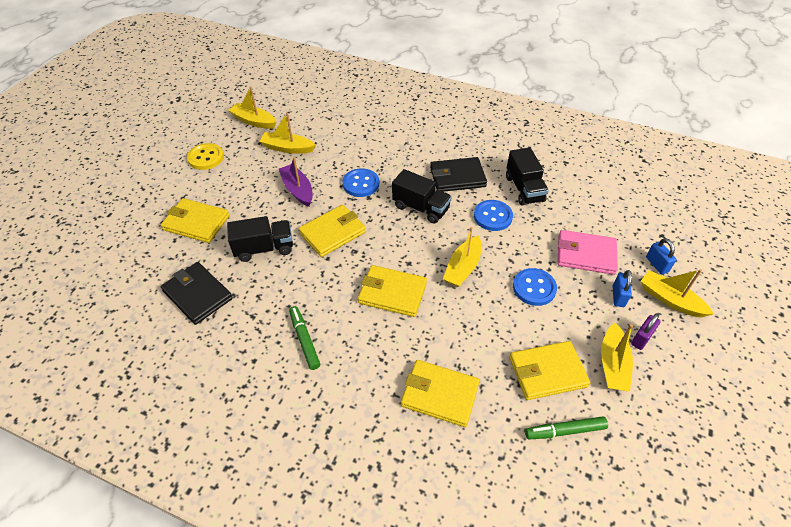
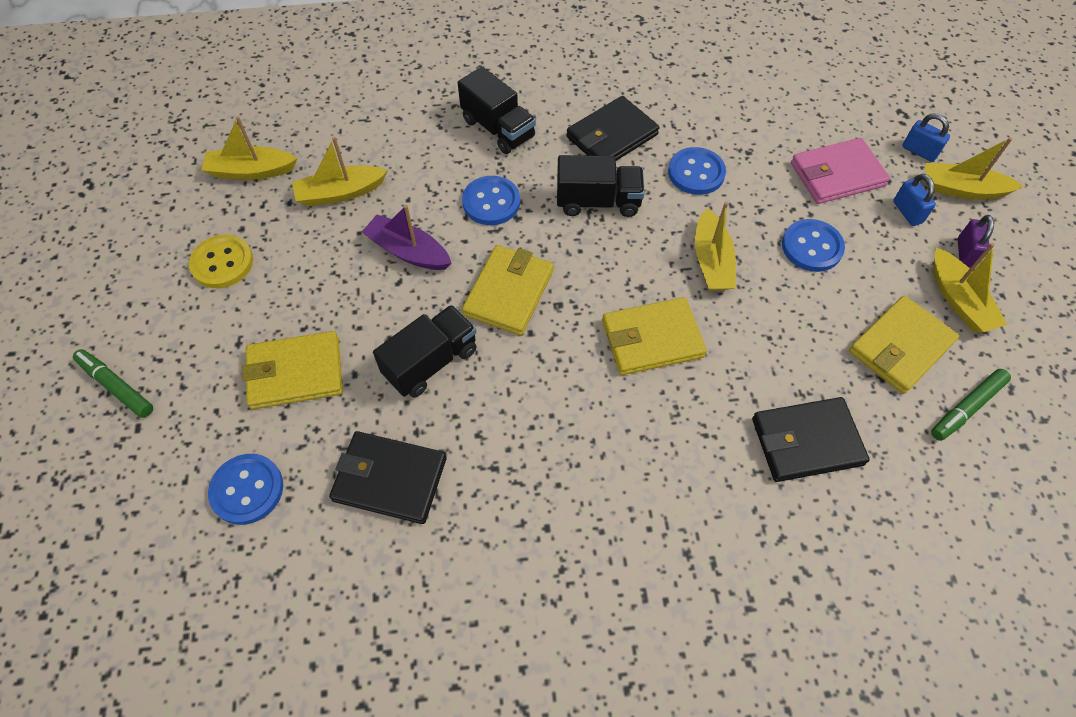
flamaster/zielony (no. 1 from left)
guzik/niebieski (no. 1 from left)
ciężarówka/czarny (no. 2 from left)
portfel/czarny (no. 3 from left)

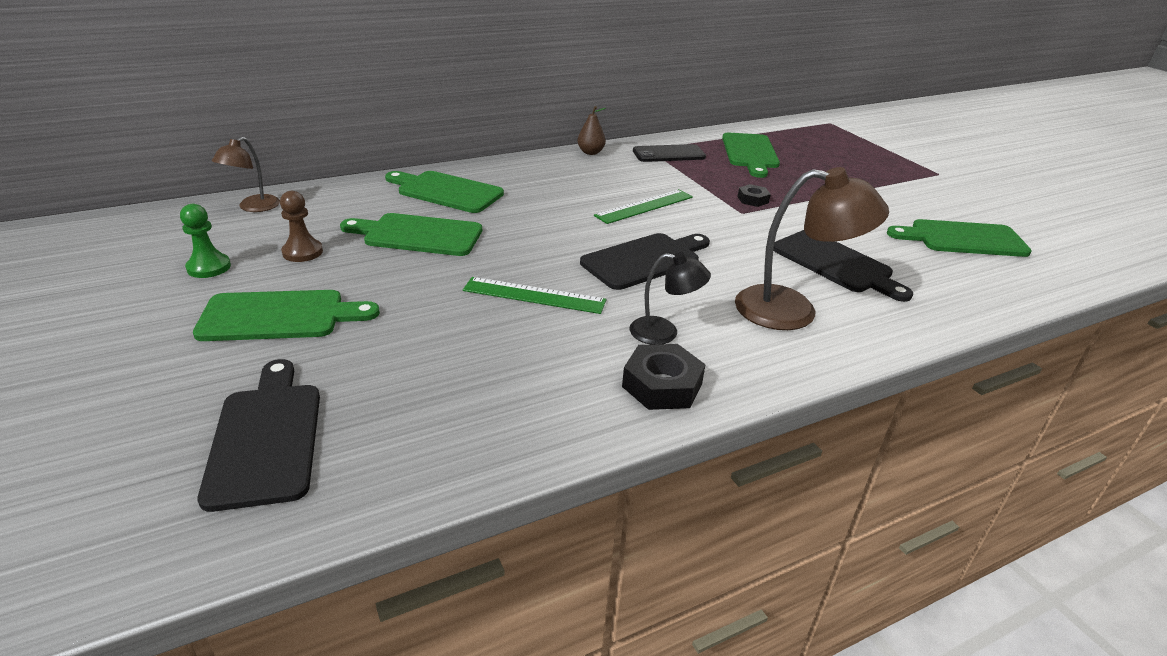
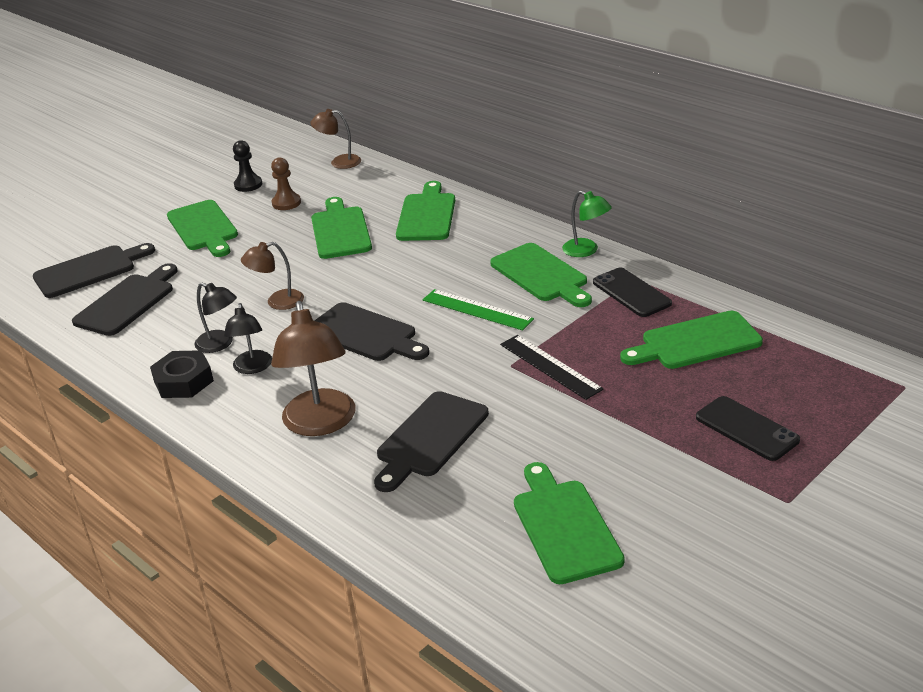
deska do krojenia/czarny (no. 2 from left)
lampka/czarny (no. 1 from left)
pionek/czarny
lampka/brązowy (no. 1 from left)
deska do krojenia/zielony (no. 4 from left)
linijka/czarny
lampka/zielony
telefon/czarny (no. 2 from left)

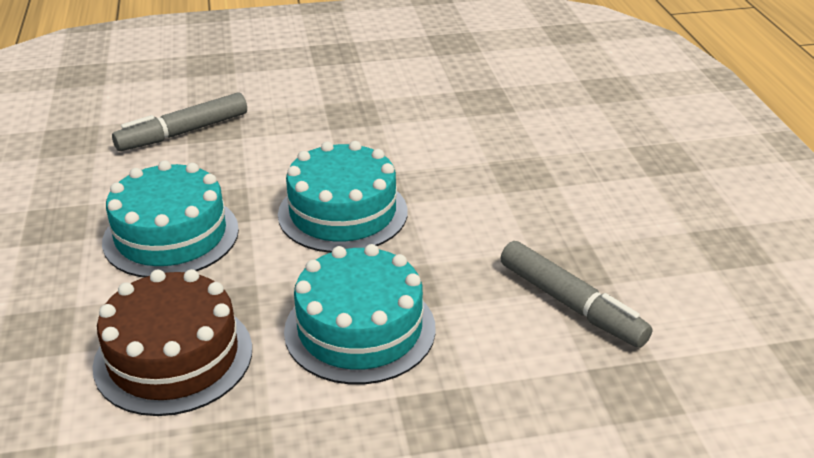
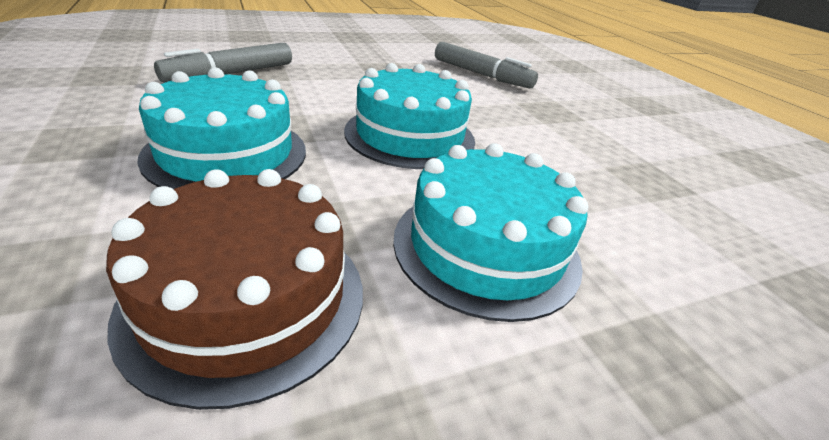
flamaster/szary (no. 2 from left)

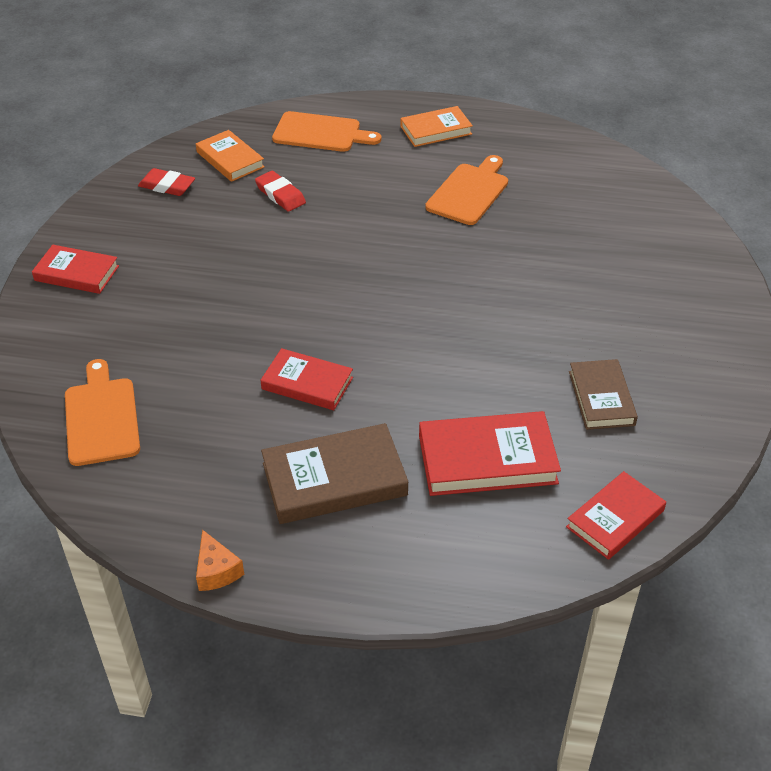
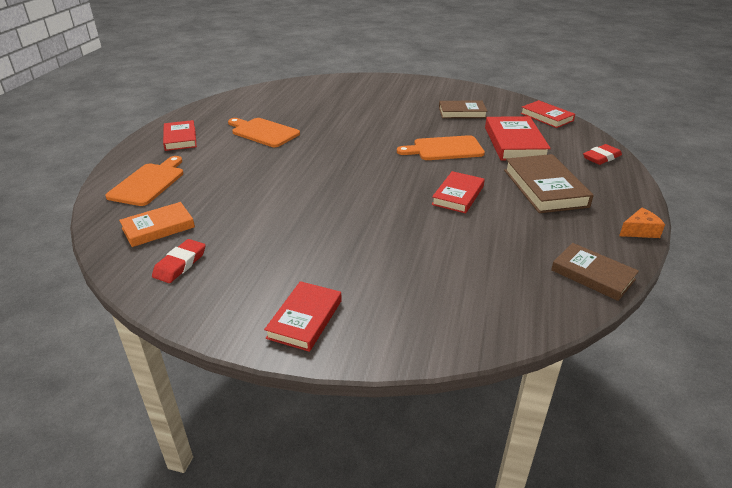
książka/czerwony (no. 1 from left)
deska do krojenia/pomarańczowy (no. 3 from left)
książka/brązowy (no. 3 from left)
gumka do mazania/czerwony (no. 2 from left)

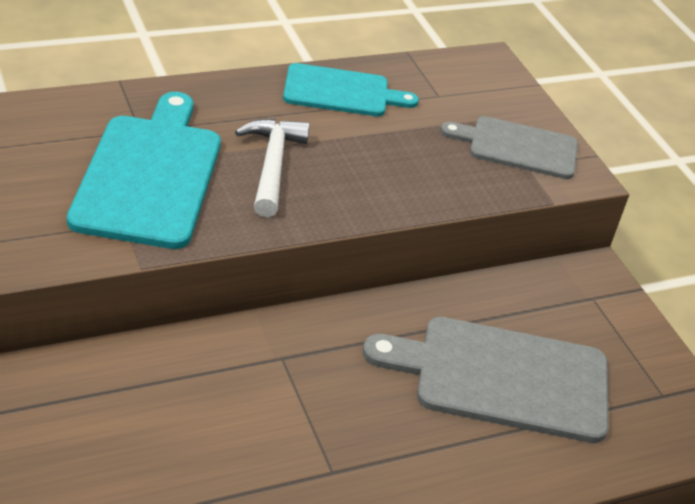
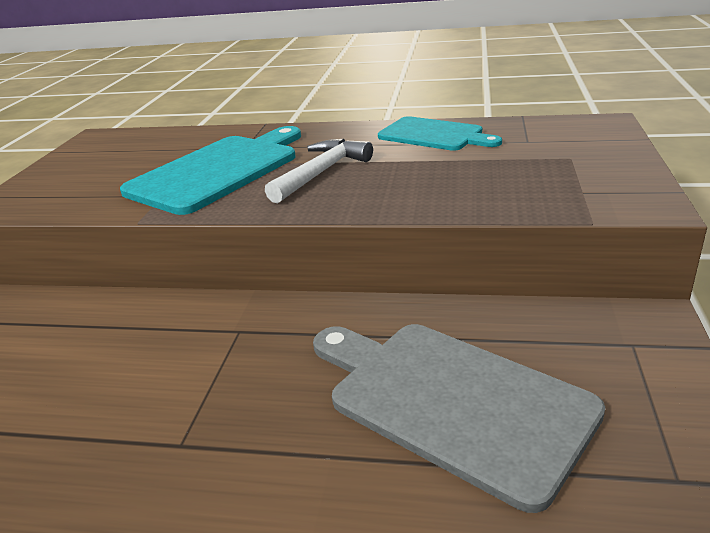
deska do krojenia/szary (no. 2 from left in the first image)

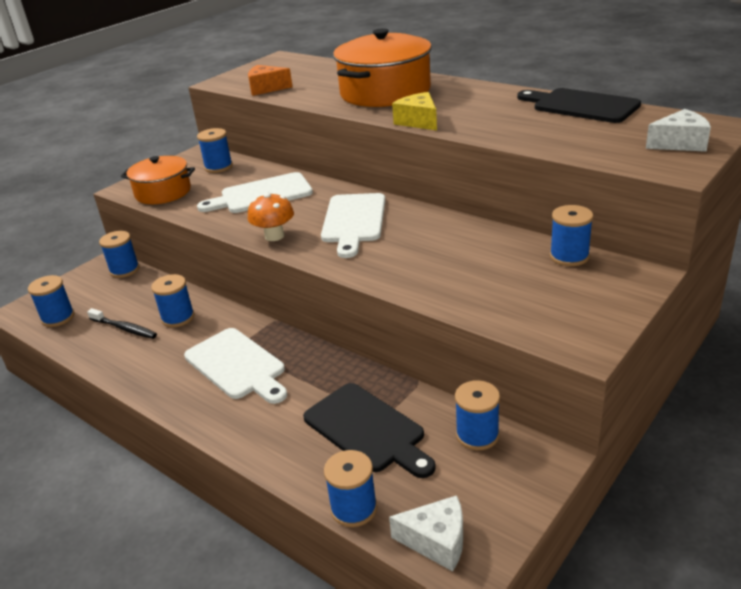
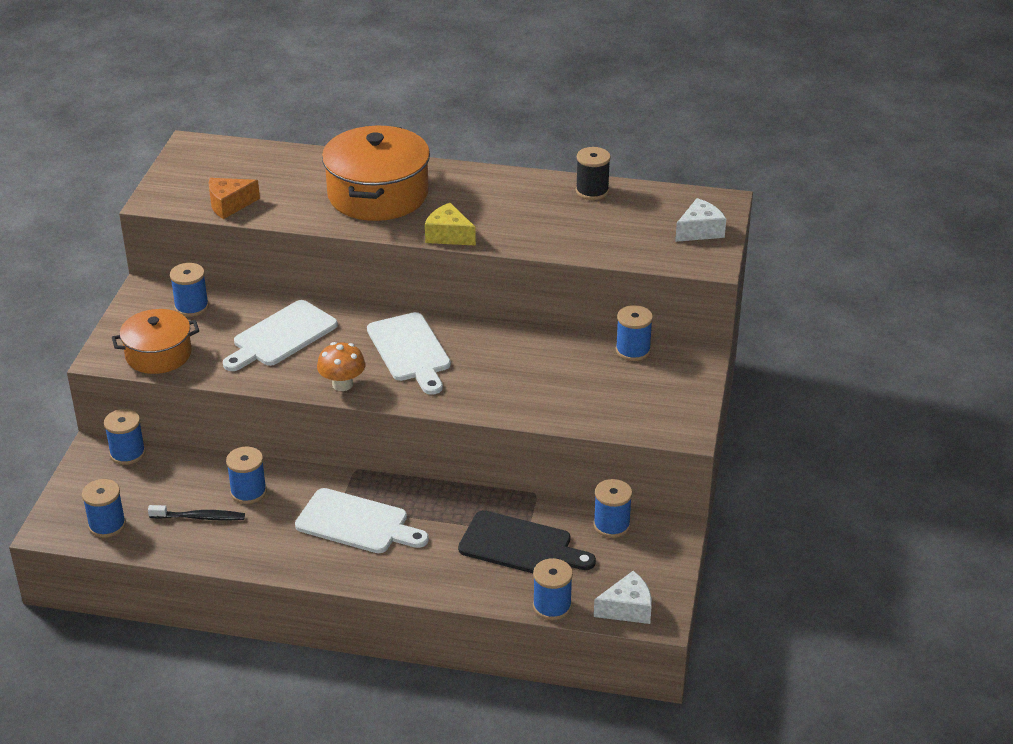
szpulka/czarny

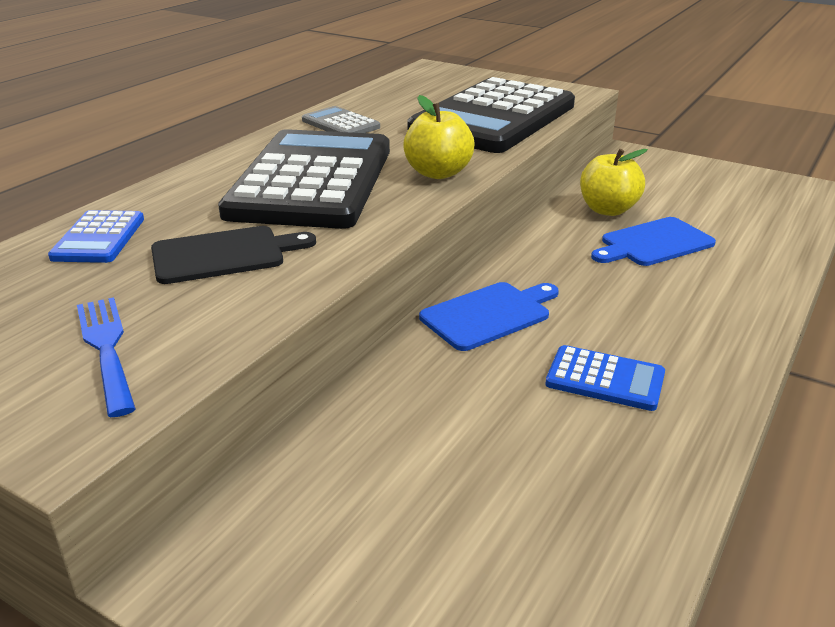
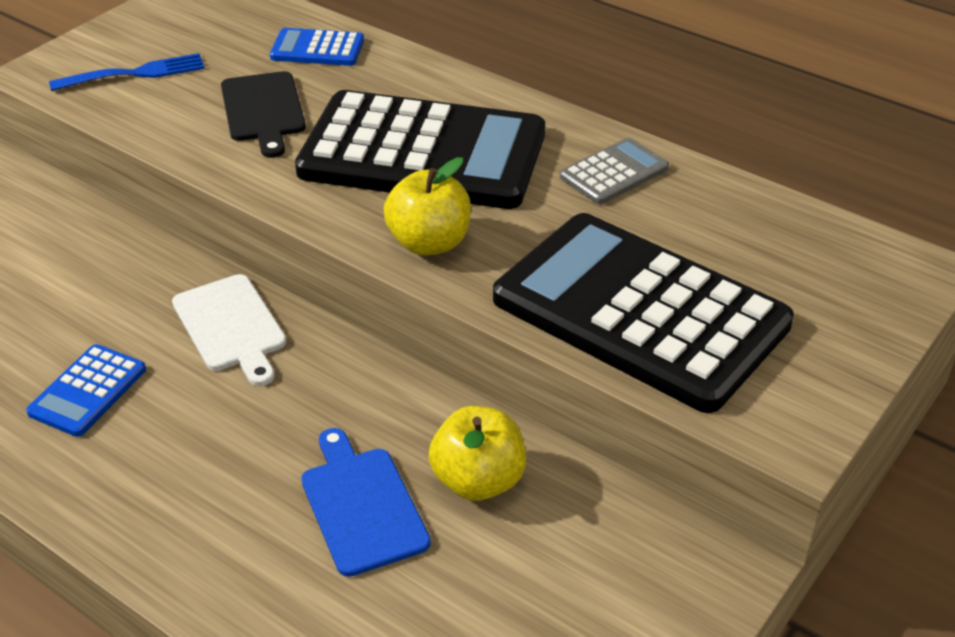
deska do krojenia/biały

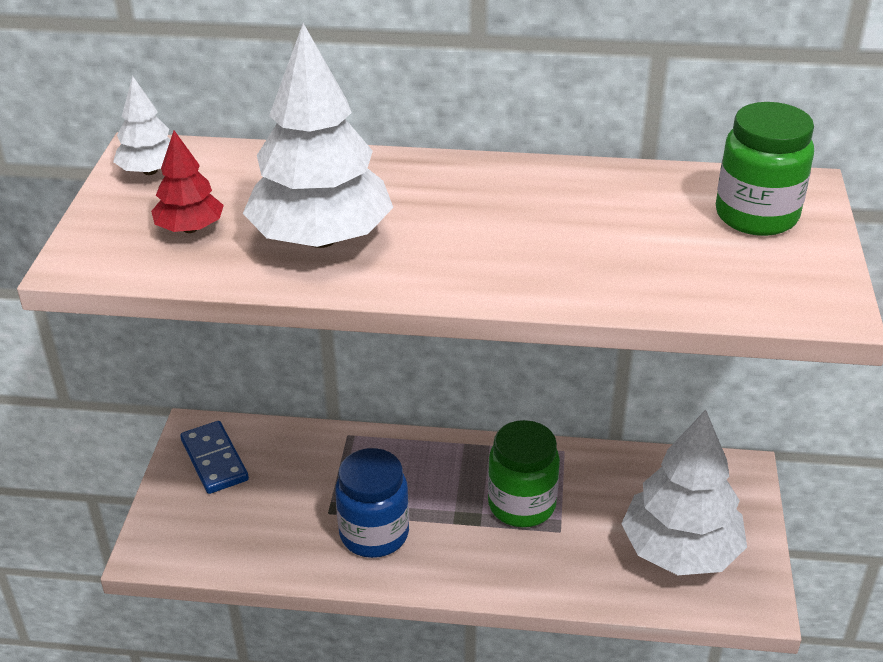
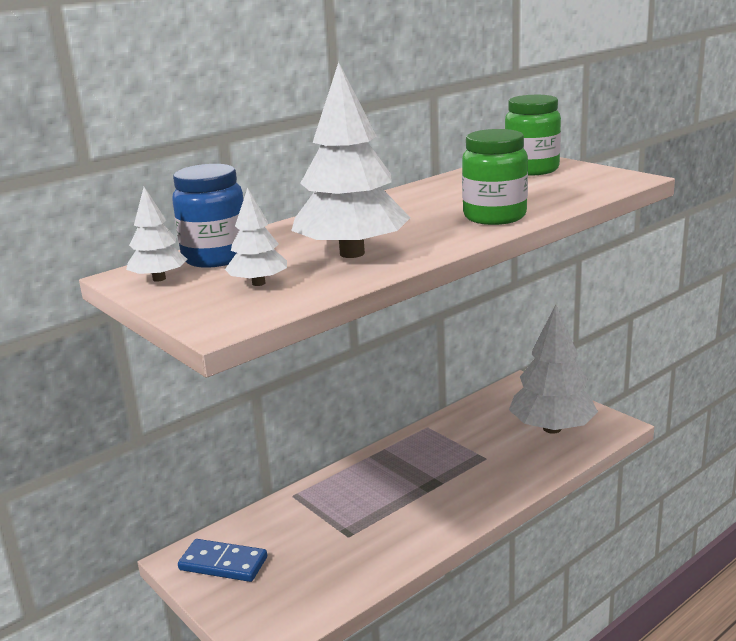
słoik/niebieski
drzewko/biały (no. 2 from left)
słoik/zielony (no. 1 from left)

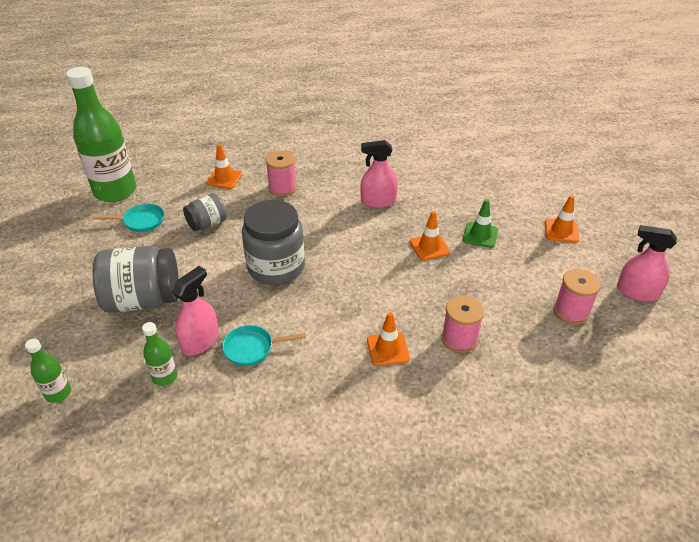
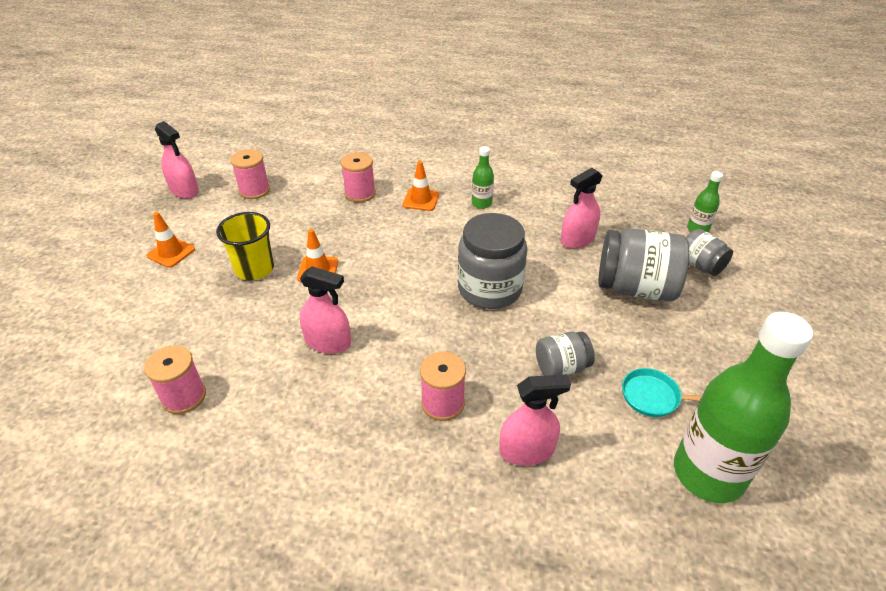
szpulka/różowy (no. 1 from left)
szklanka/żółty
butelka/zielony (no. 1 from left)
spryskiwacz/różowy (no. 3 from left)
słoik/szary (no. 4 from left)
patelnia/turkusowy (no. 2 from left in the first image)

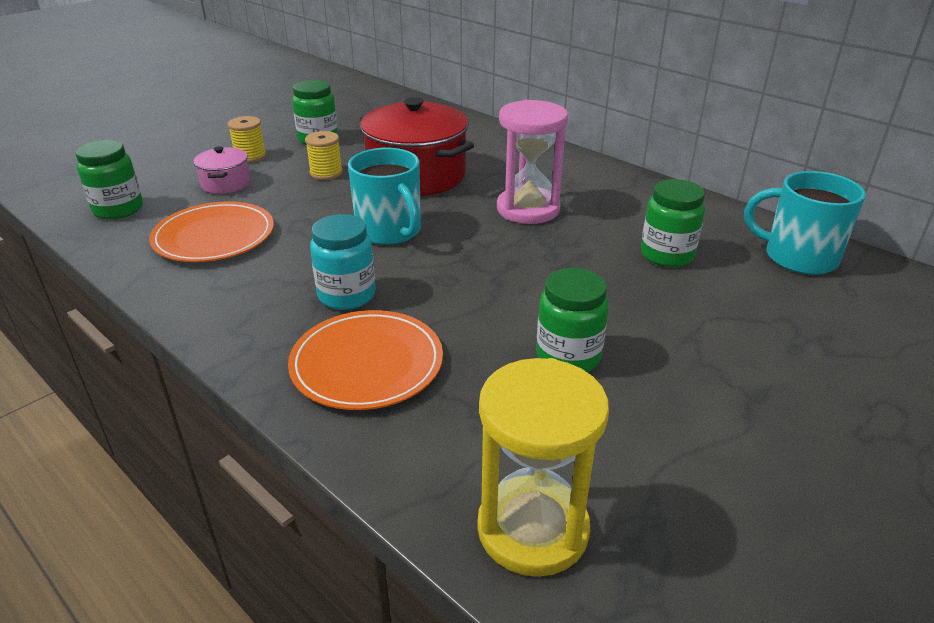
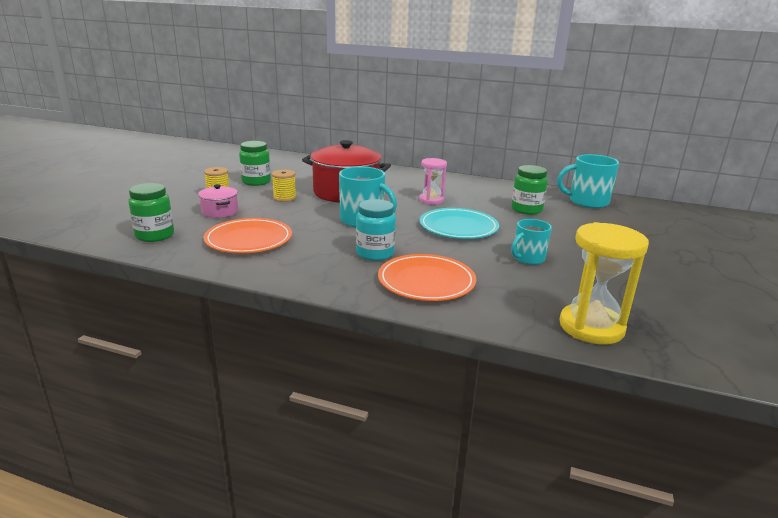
klepsydra/różowy
talerz/turkusowy
kubek/turkusowy (no. 2 from left)

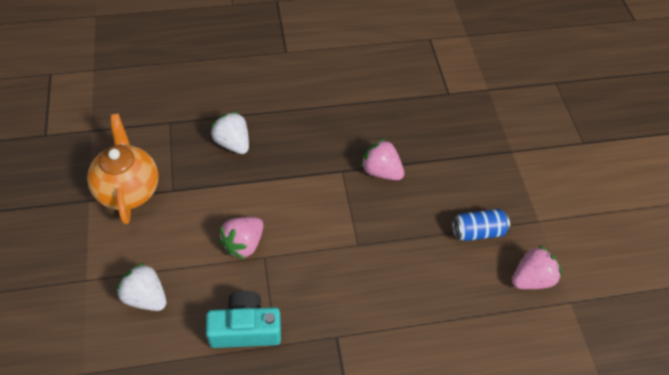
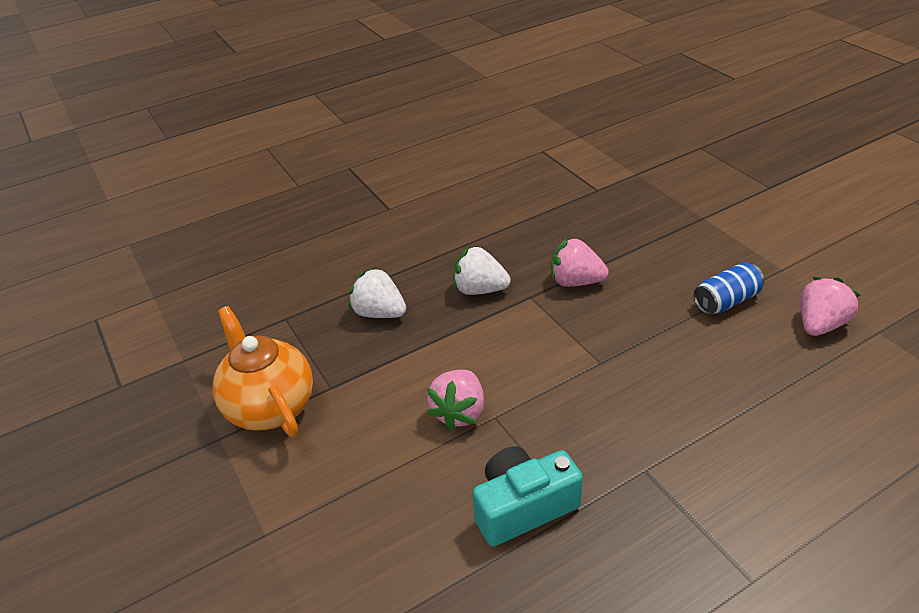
truskawka/biały (no. 2 from left)

